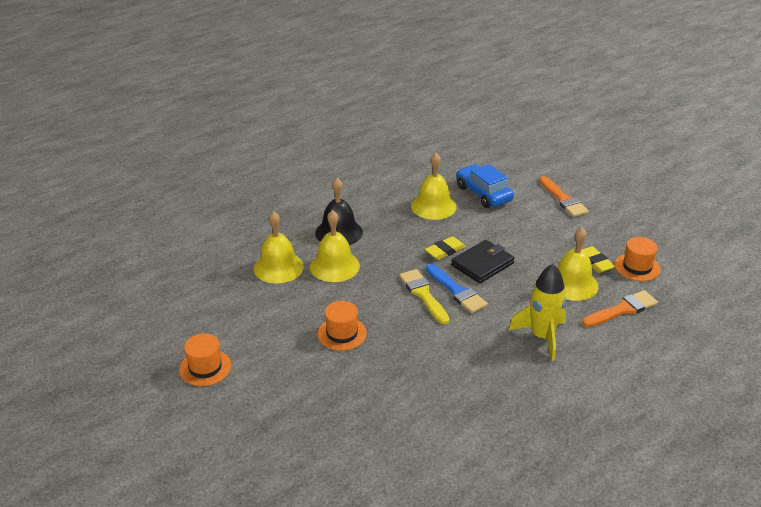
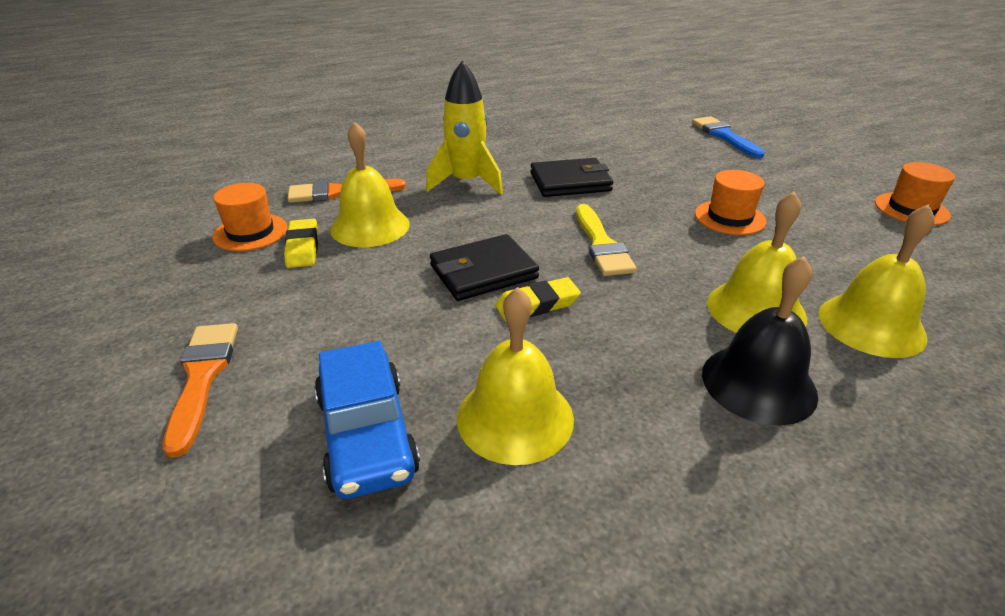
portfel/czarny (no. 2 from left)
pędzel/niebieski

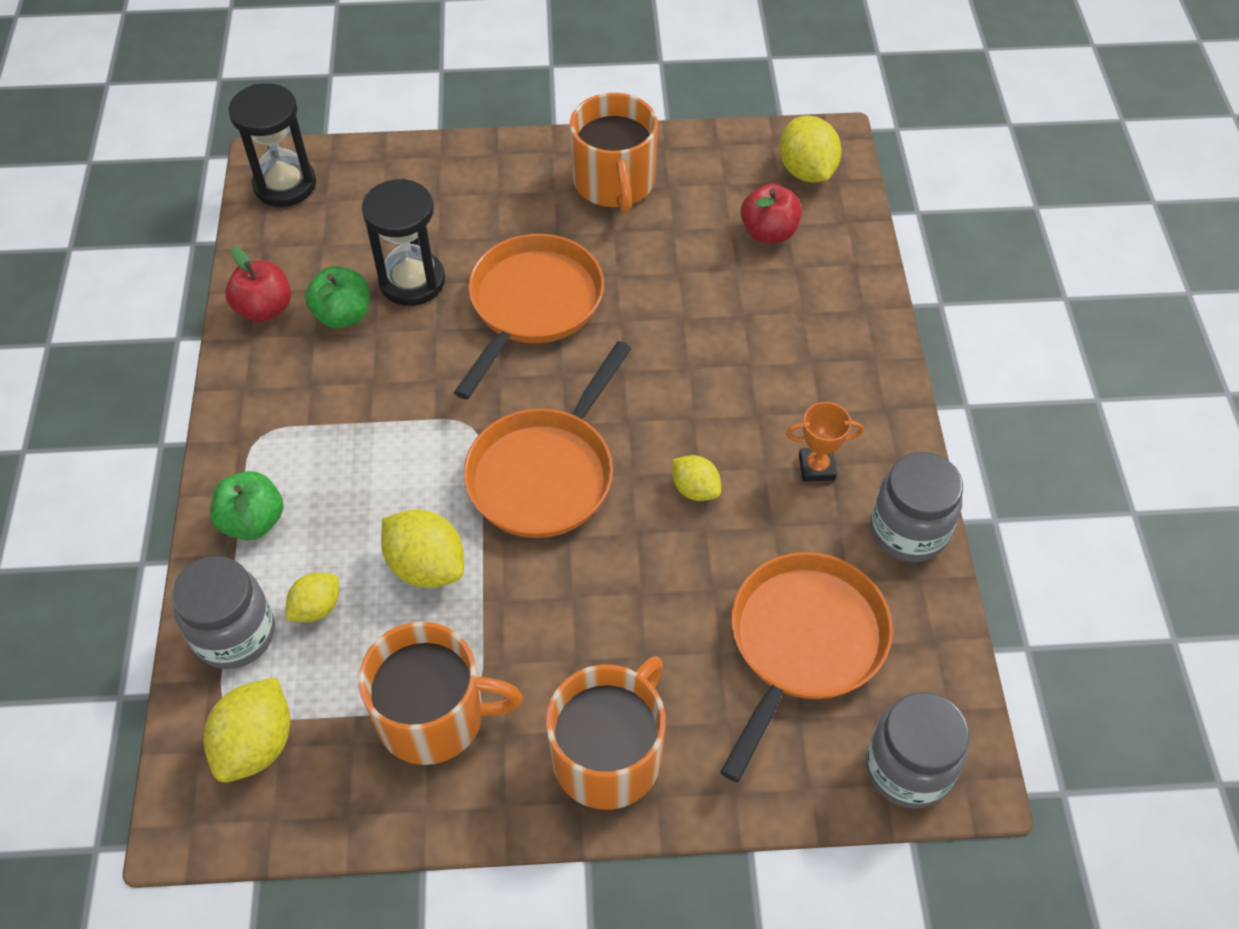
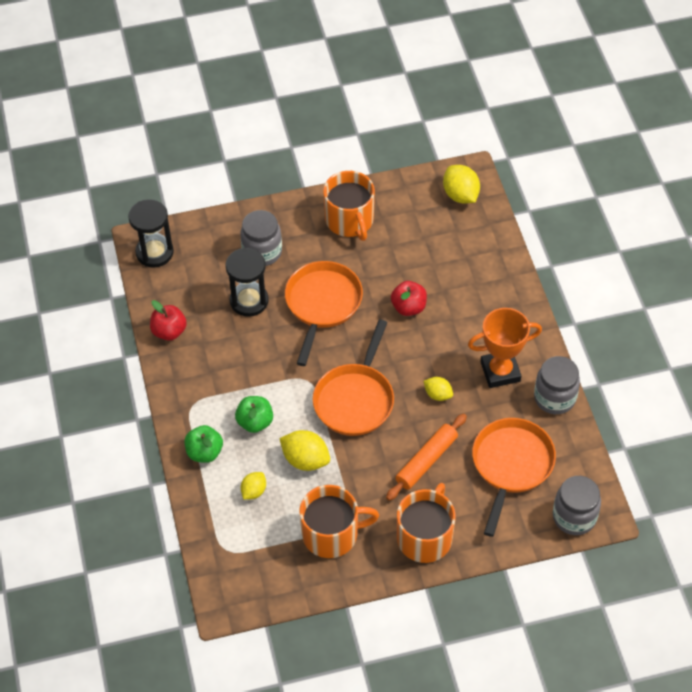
jabłko/zielony (no. 2 from left)
słoik/szary (no. 1 from left)
wałek do ciasta/pomarańczowy
jabłko/czerwony (no. 2 from left)
puchar/pomarańczowy
cytryna/żółty (no. 1 from left in the first image)

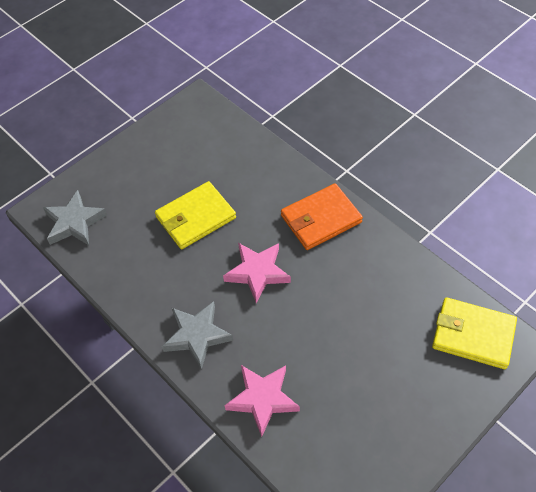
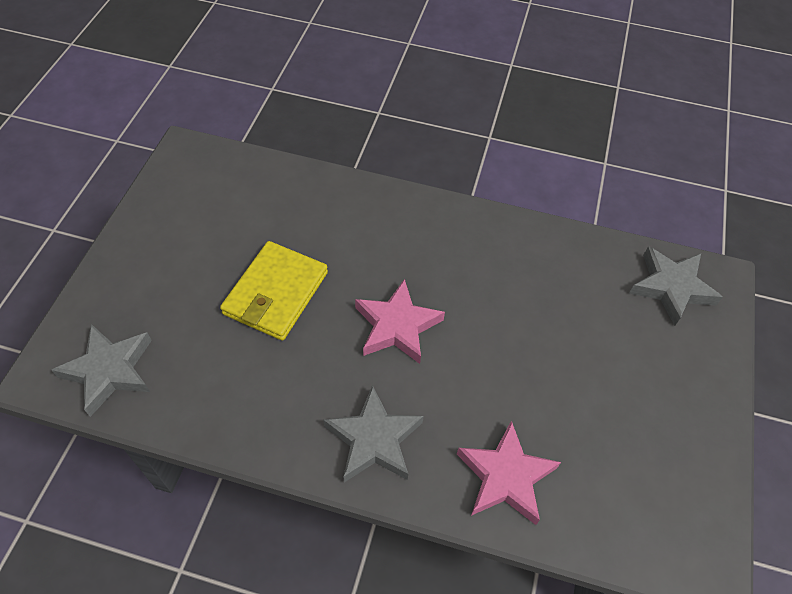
gwiazda/szary (no. 3 from left)
portfel/pomarańczowy

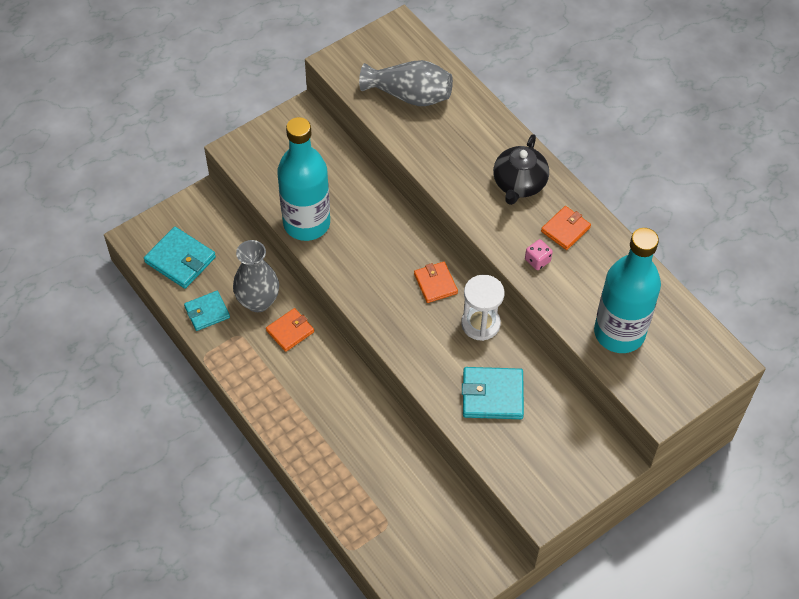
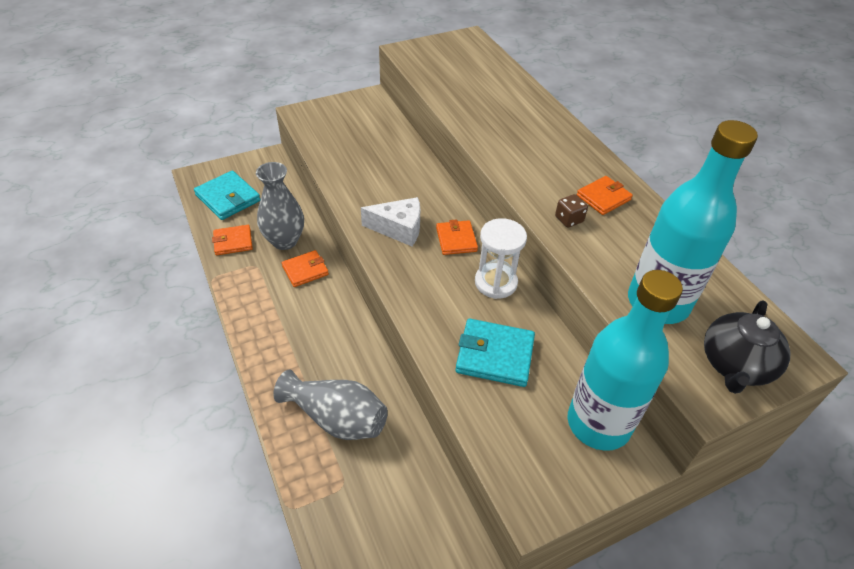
portfel/pomarańczowy (no. 1 from left)
wazon/szary (no. 2 from left)
ser/biały
kostka do gry/brązowy
butelka/turkusowy (no. 1 from left)
imbryk/czarny

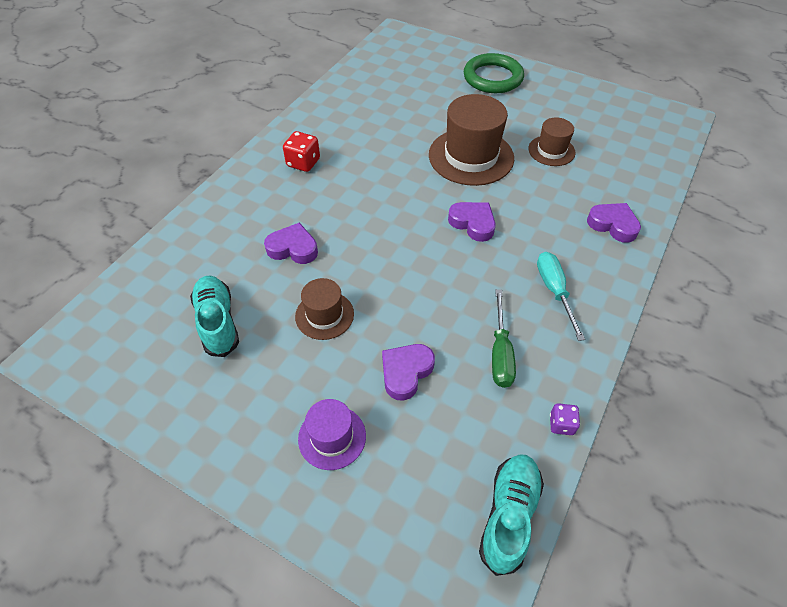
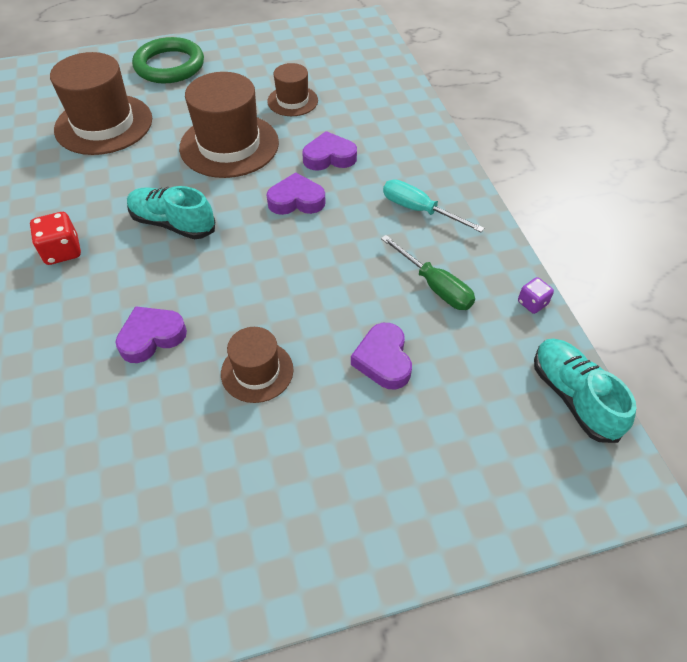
kapelusz/brązowy (no. 1 from left)
but/turkusowy (no. 1 from left)
serce/fioletowy (no. 3 from left)
kapelusz/fioletowy

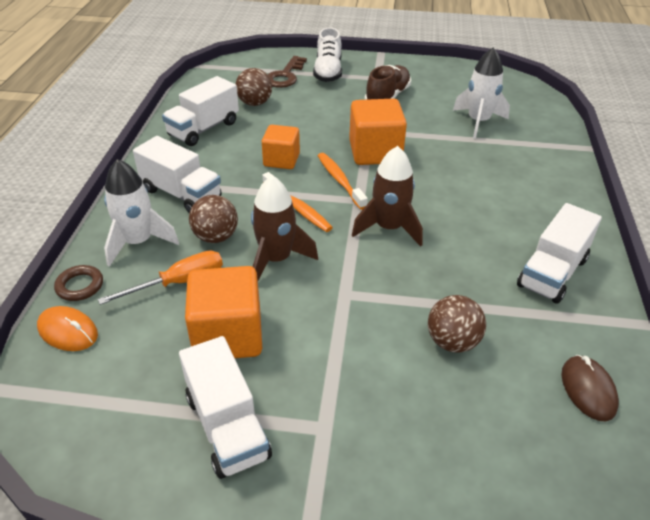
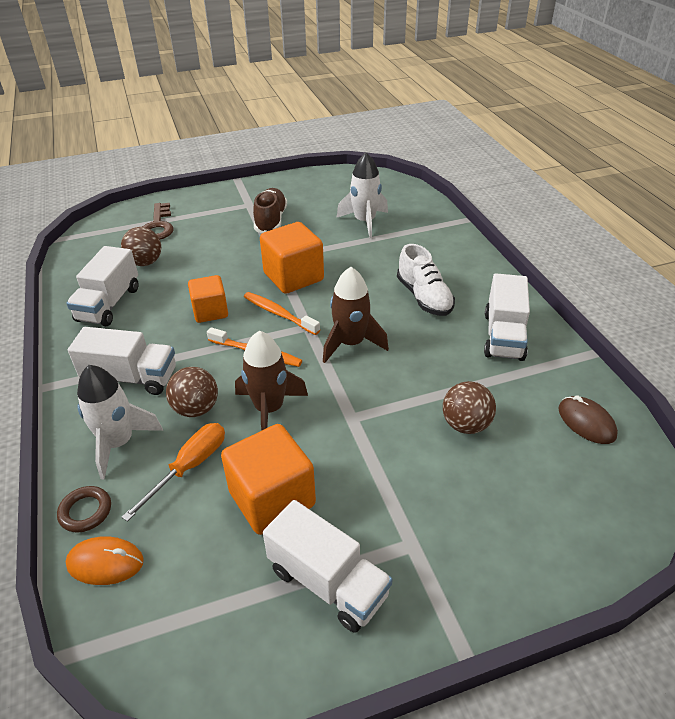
but/biały

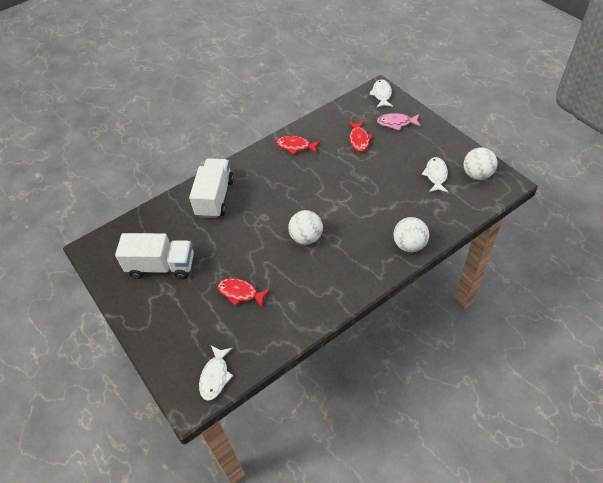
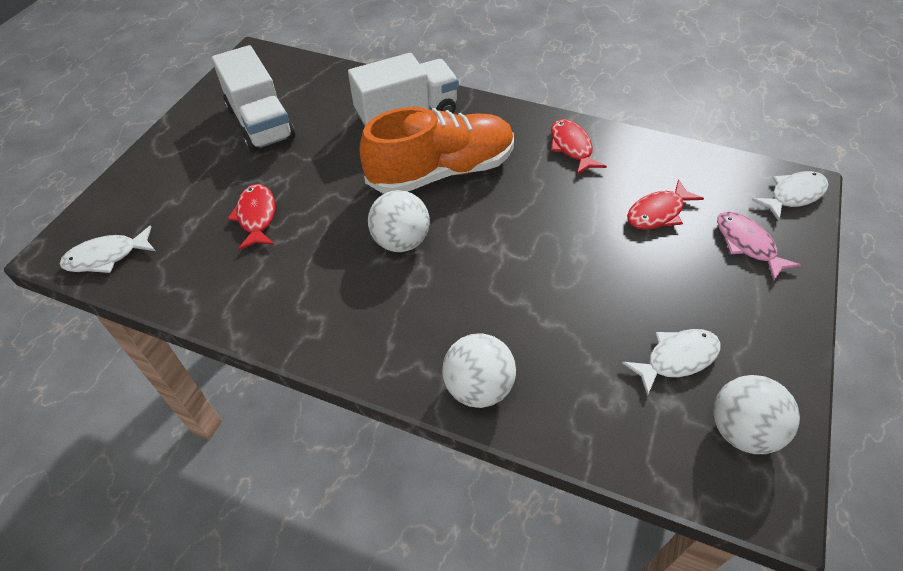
but/pomarańczowy

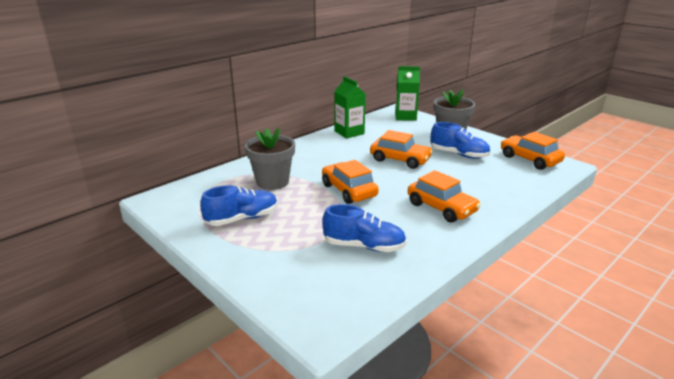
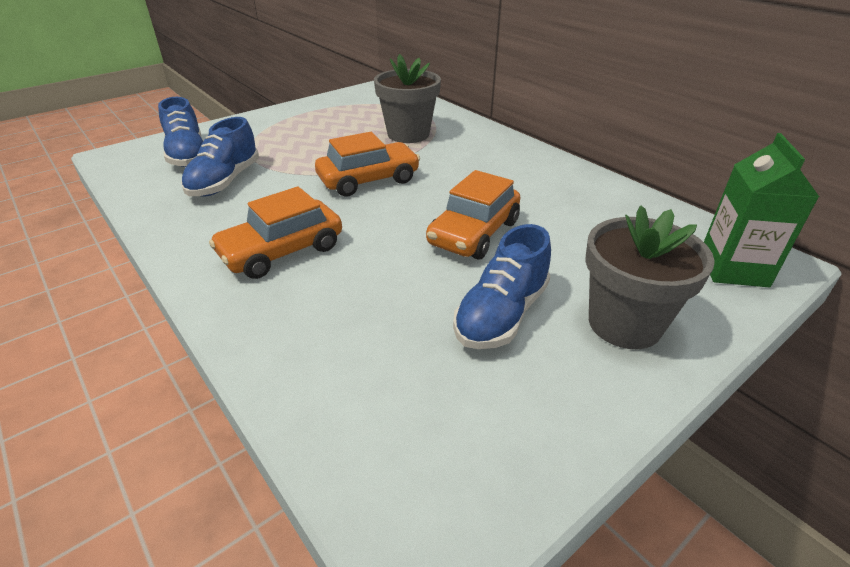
but/niebieski (no. 1 from left)
karton mleka/zielony (no. 1 from left in the first image)
samochód/pomarańczowy (no. 4 from left in the first image)

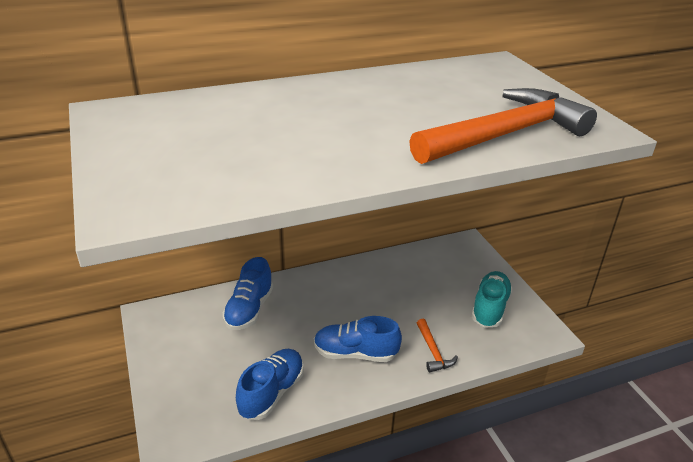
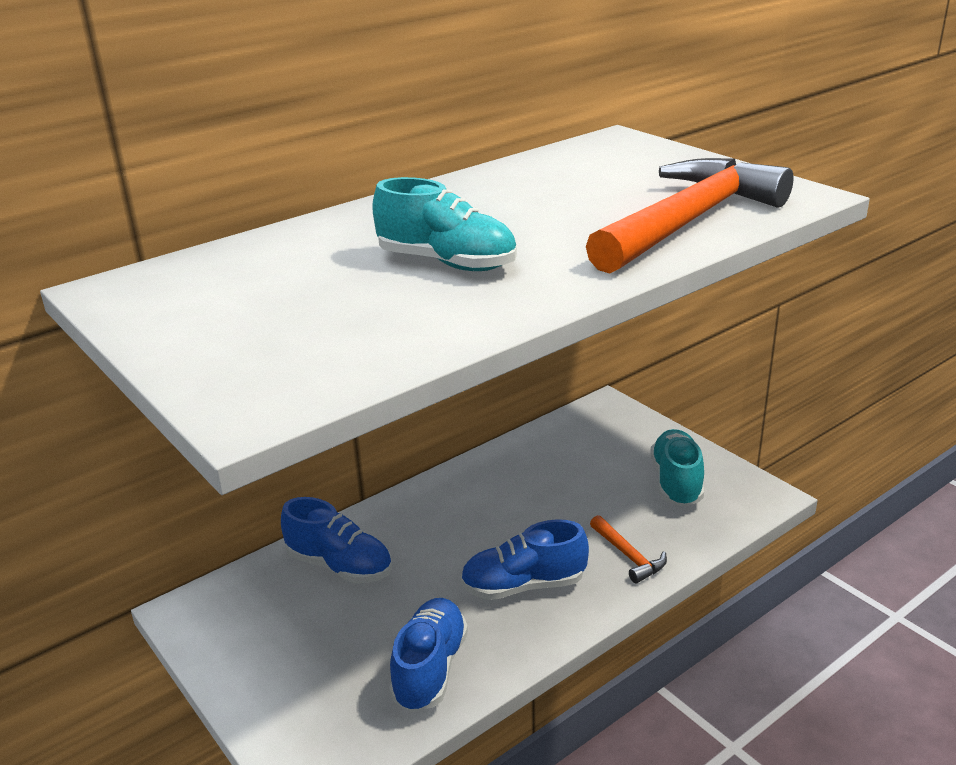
but/niebieski (no. 1 from left)
but/turkusowy (no. 1 from left)

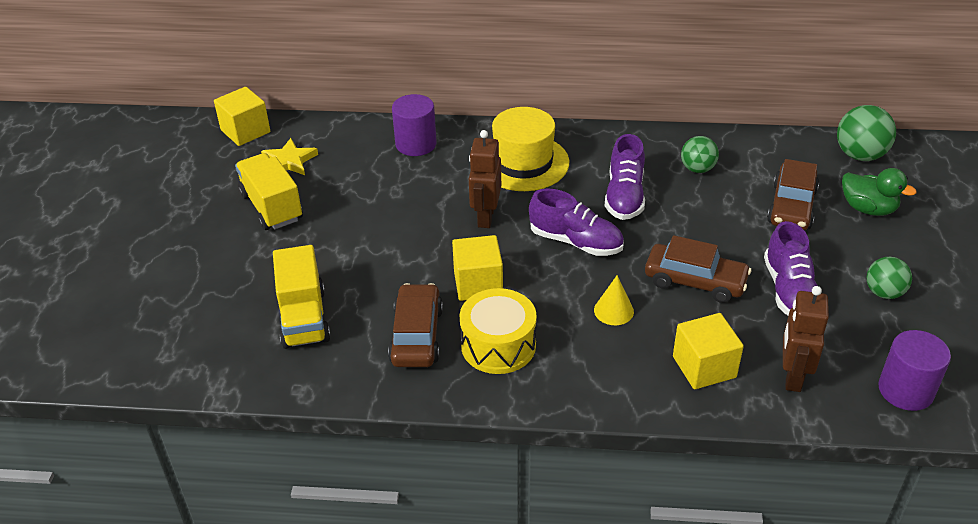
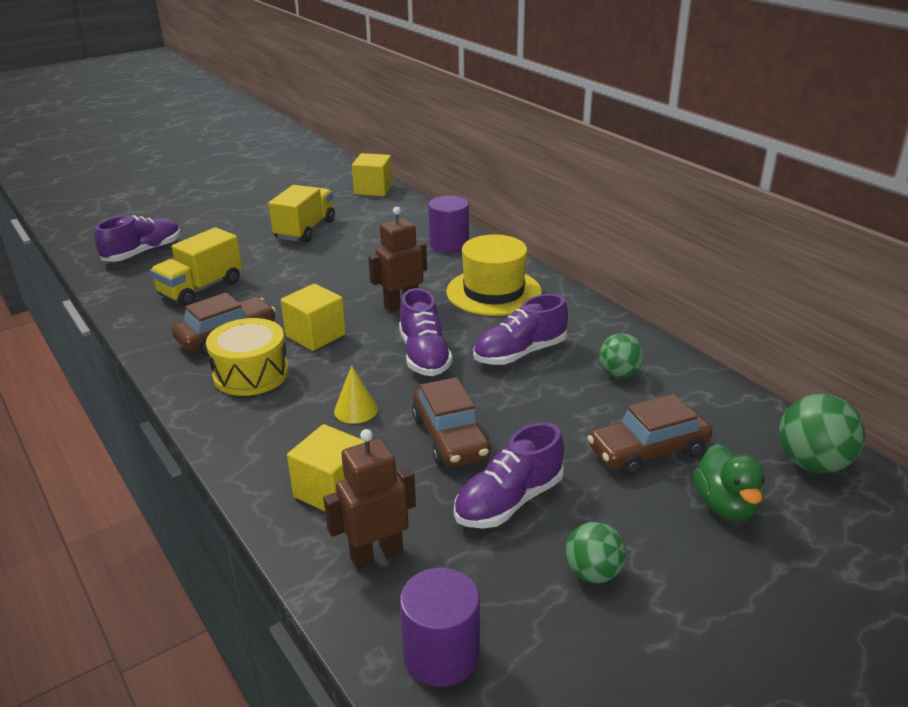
but/fioletowy (no. 1 from left)
gwiazda/żółty

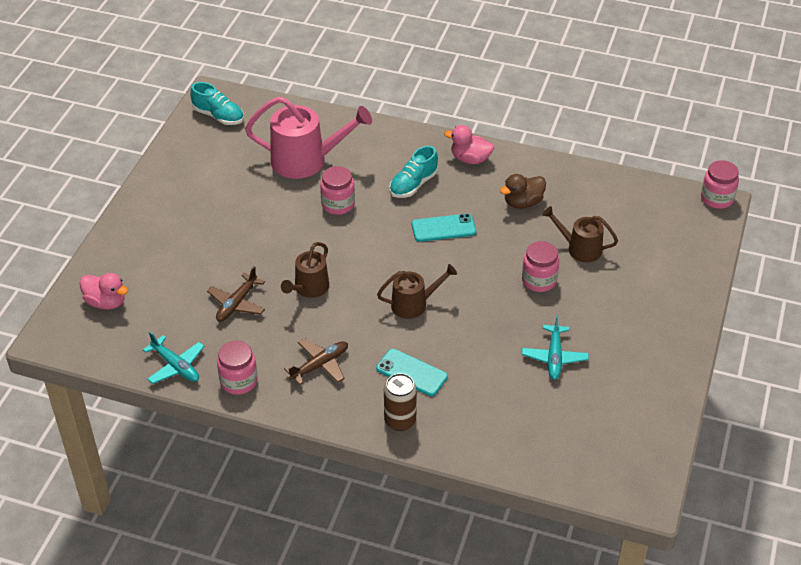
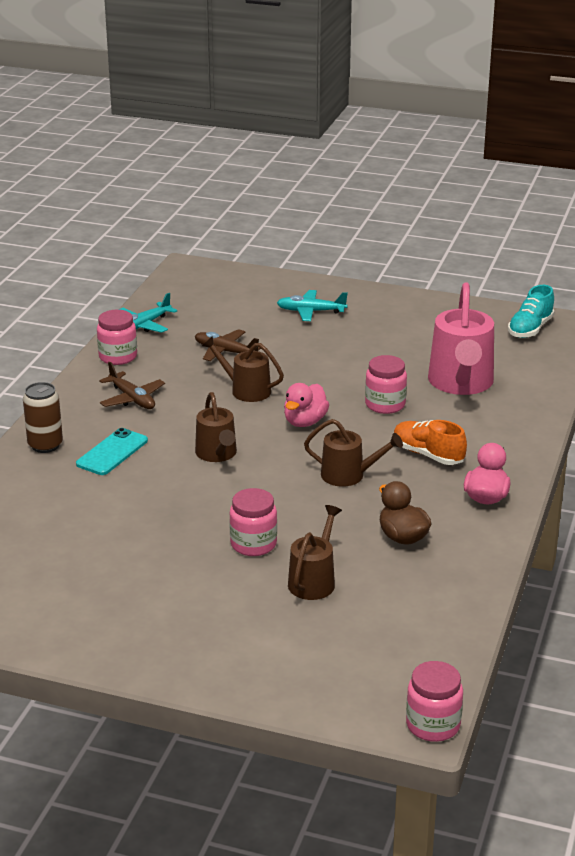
samolot/turkusowy (no. 2 from left)
kaczka/różowy (no. 1 from left)
konewka/brązowy (no. 4 from left)
but/pomarańczowy

